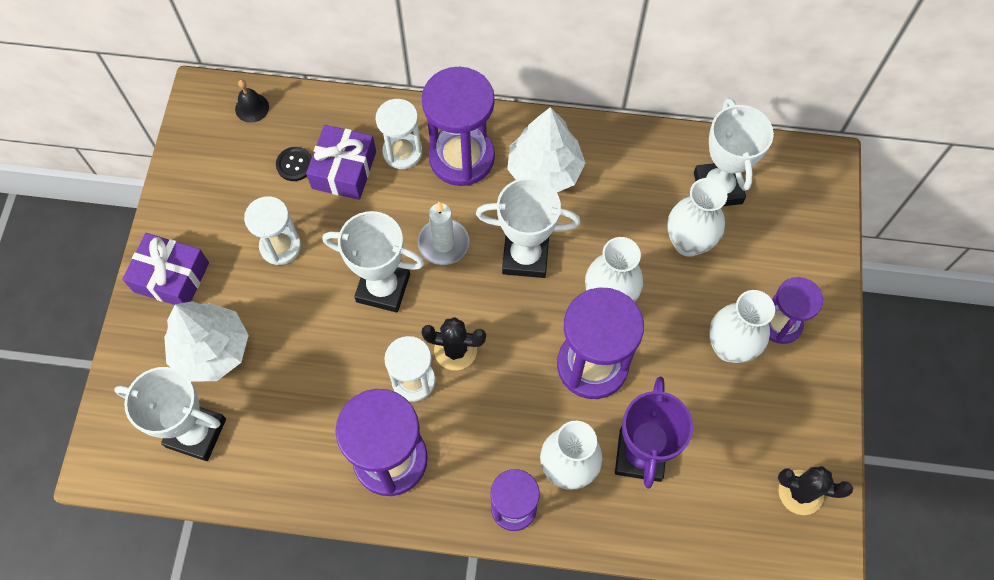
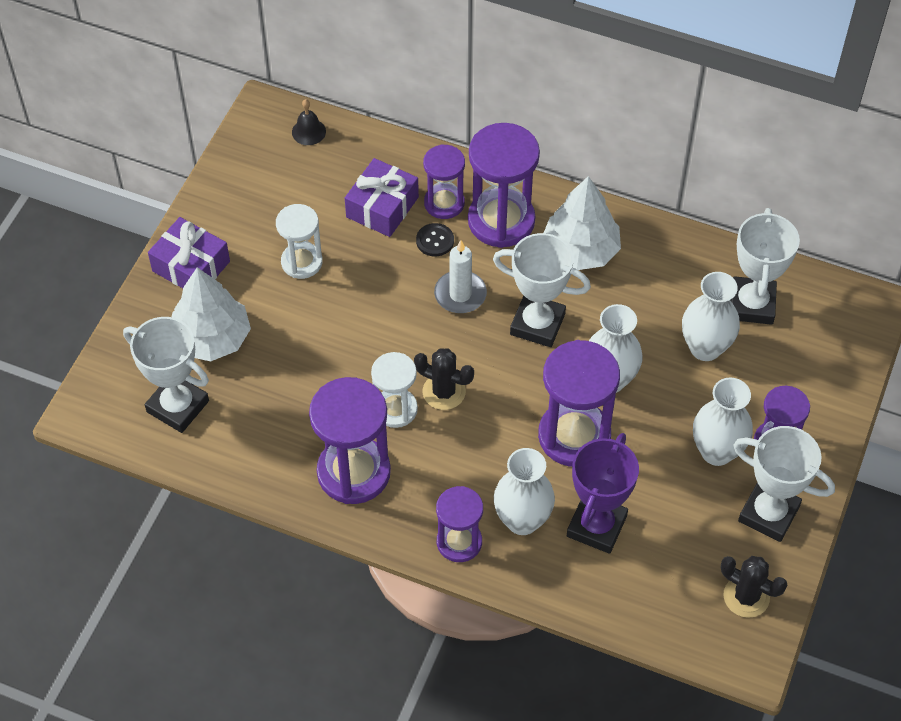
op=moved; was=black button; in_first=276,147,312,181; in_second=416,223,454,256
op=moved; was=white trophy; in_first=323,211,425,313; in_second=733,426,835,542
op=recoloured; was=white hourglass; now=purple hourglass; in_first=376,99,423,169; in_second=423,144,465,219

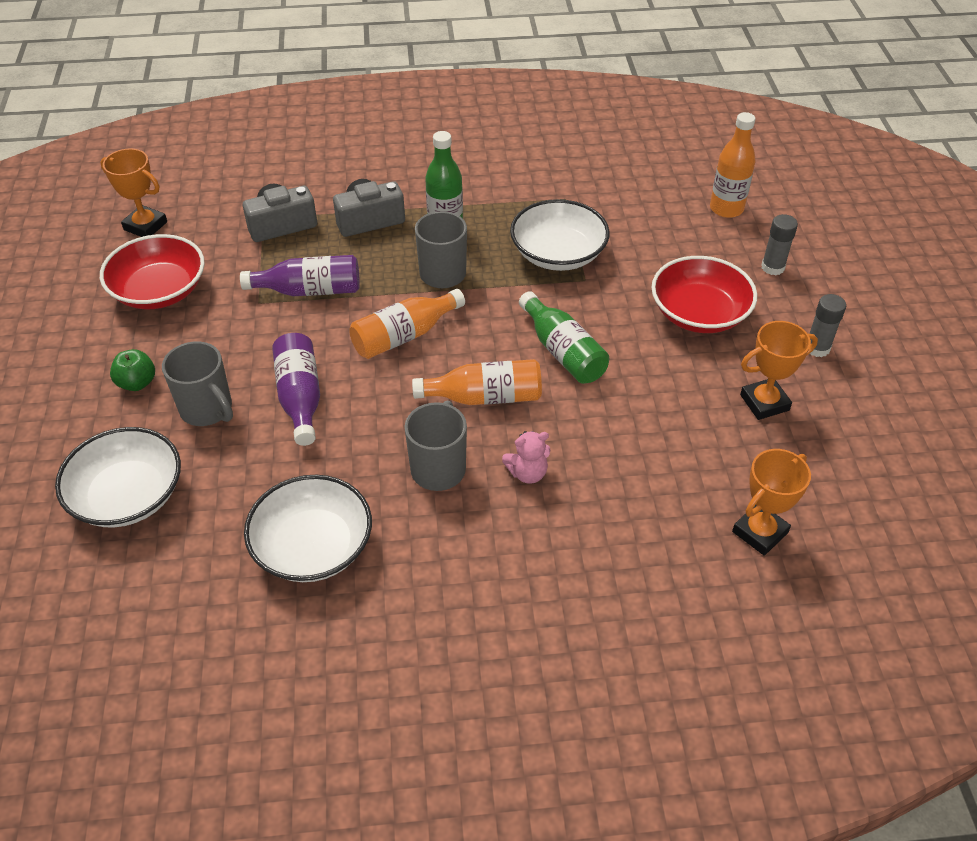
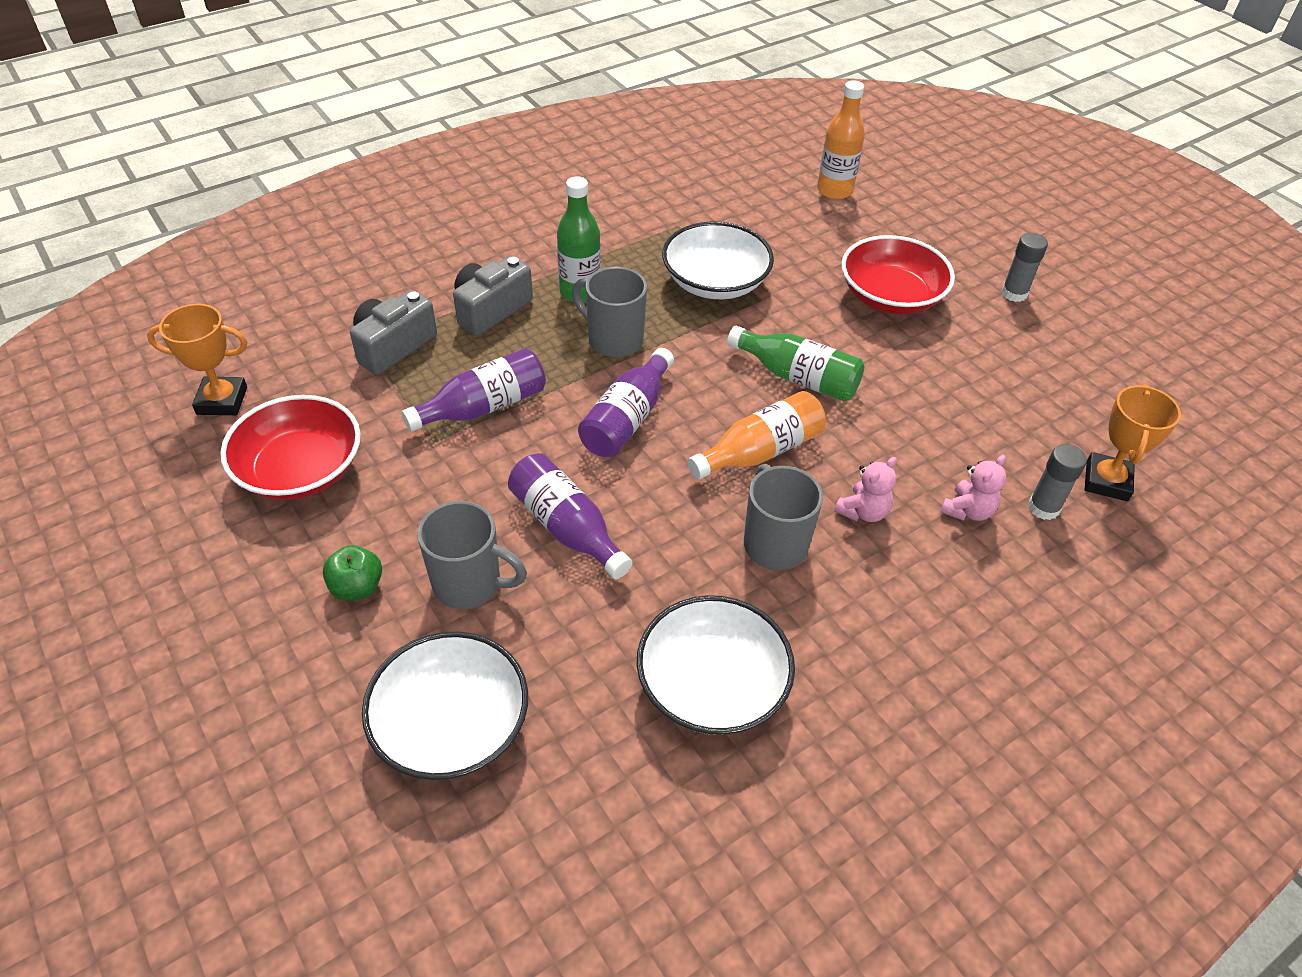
op=removed; was=orange trophy; in_first=740,321,818,420
op=added; now=pink teddy bear; in_second=940,455,1006,521
op=moved; was=grey glue stick; in_first=761,214,798,276; in_second=1028,444,1087,520
op=recoloured; was=orange bottle; now=purple bottle; in_first=349,289,465,359; in_second=578,348,674,457

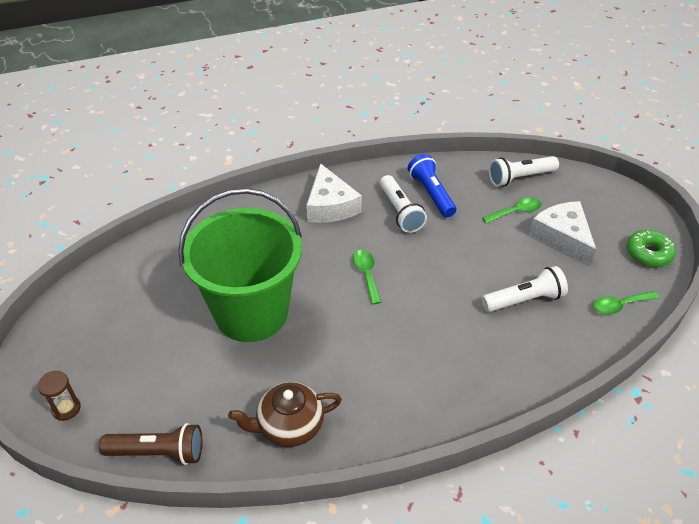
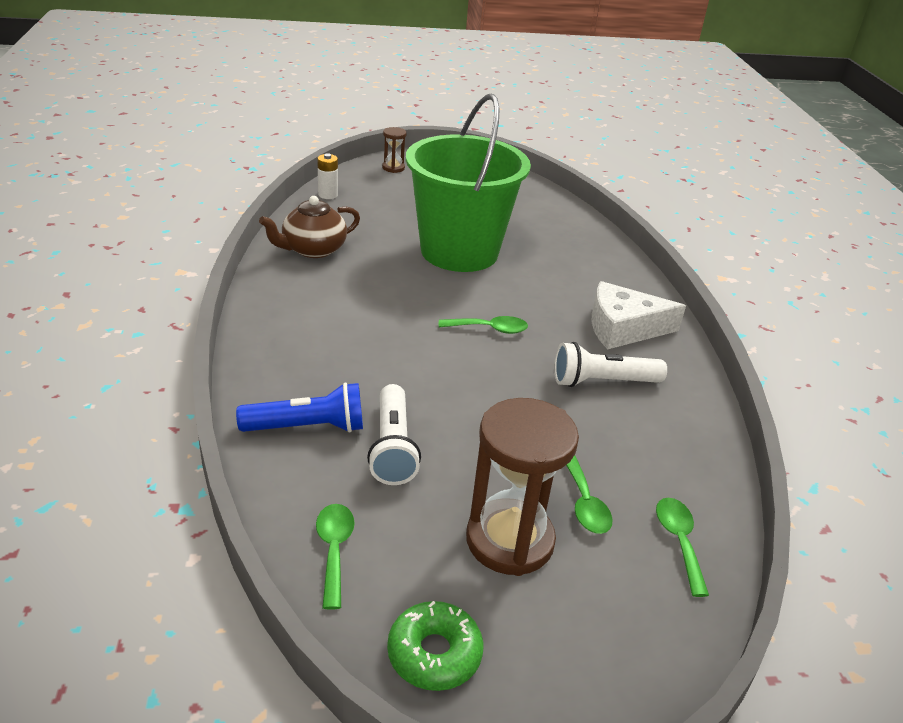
op=moved; was=blue flashlight; in_first=408,154,456,217; in_second=236,382,363,433
op=replaced; was=brown flashlight; now=white battery; in_first=99,423,202,465; in_second=317,153,338,199
op=replaced; was=white flashlight; now=green spoon; in_first=489,156,559,186; in_second=656,498,709,597
op=replaced; was=white cheese; now=brown hourglass; in_first=529,201,596,266; in_second=466,398,579,576
op=turned; was=brown teapot; in_first=228,382,342,447; in_second=259,196,360,258; clockwise=-120

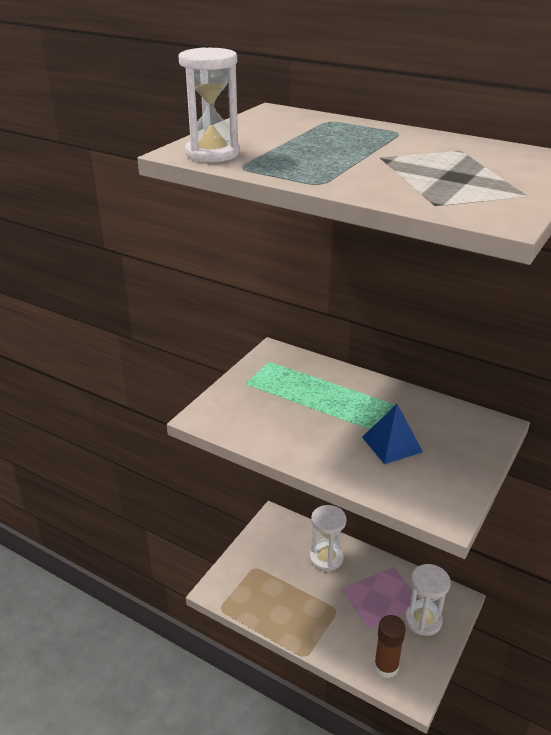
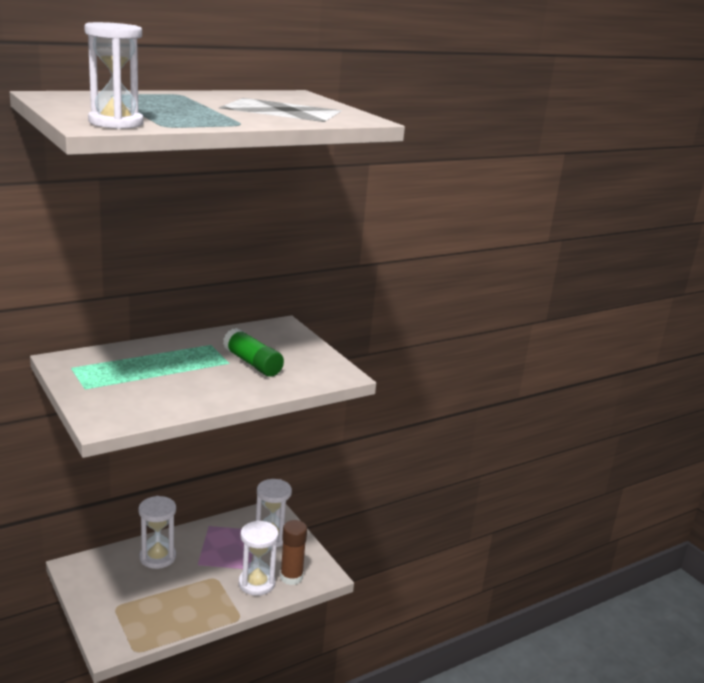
op=added; now=white hourglass; in_second=239,521,279,596
op=replaced; was=blue pyramid; now=green glue stick; in_first=362,404,423,464; in_second=223,328,284,377

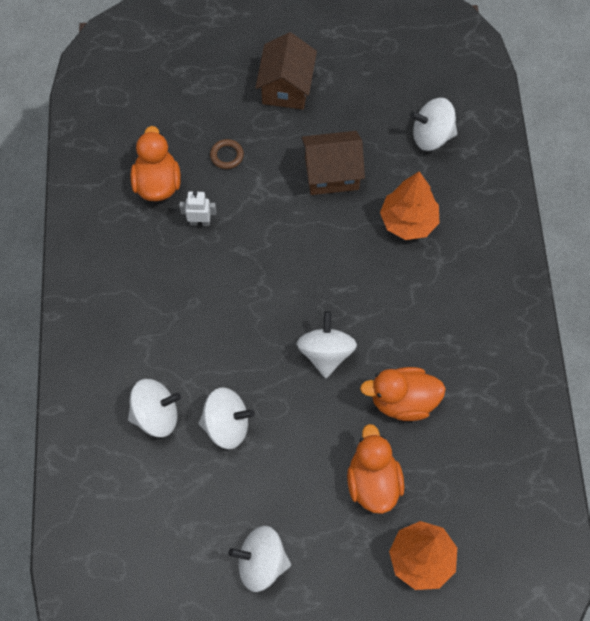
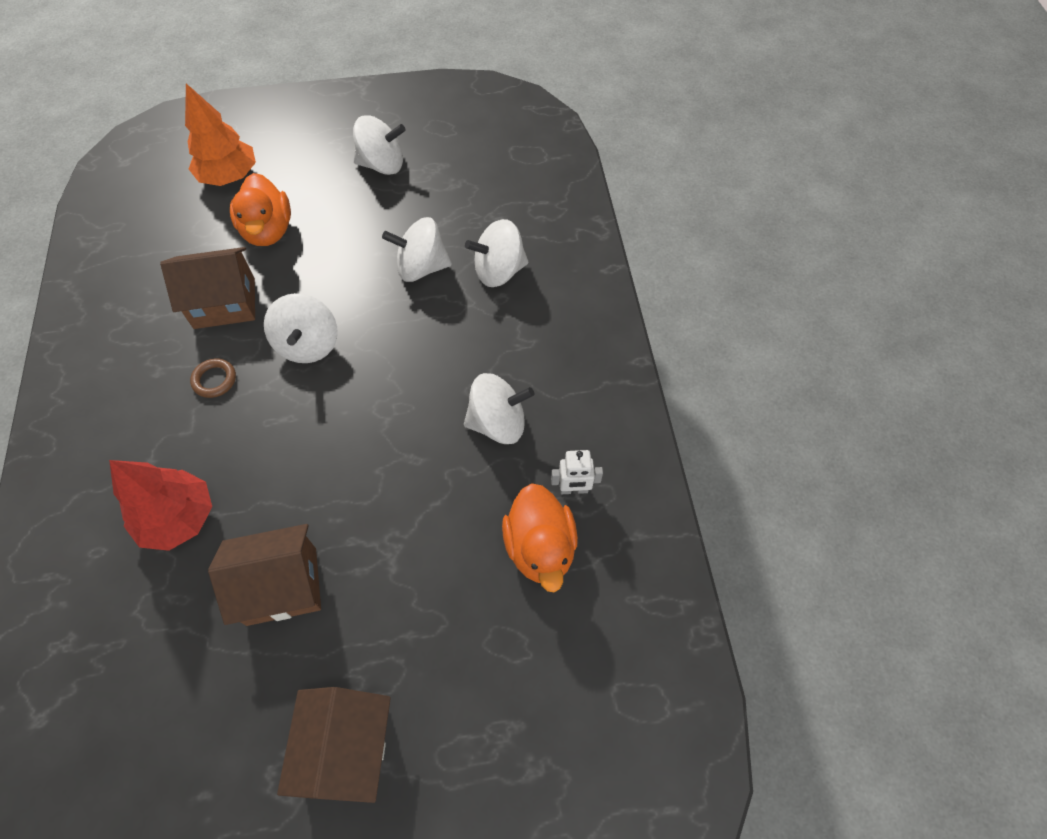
op=moved; was=white robot; in_first=179,191,216,226; in_second=551,450,603,494
op=moved; was=brown ring; in_first=210,139,244,169; in_second=190,358,236,398
op=moved; was=white spinning top; in_first=410,98,457,151; in_second=464,373,534,444
op=replaced; was=orange duck; now=brown house; in_first=360,367,446,421; in_second=160,247,255,329
op=recoloured; was=orange tree; now=red tree; in_first=380,171,439,240; in_second=109,460,212,551

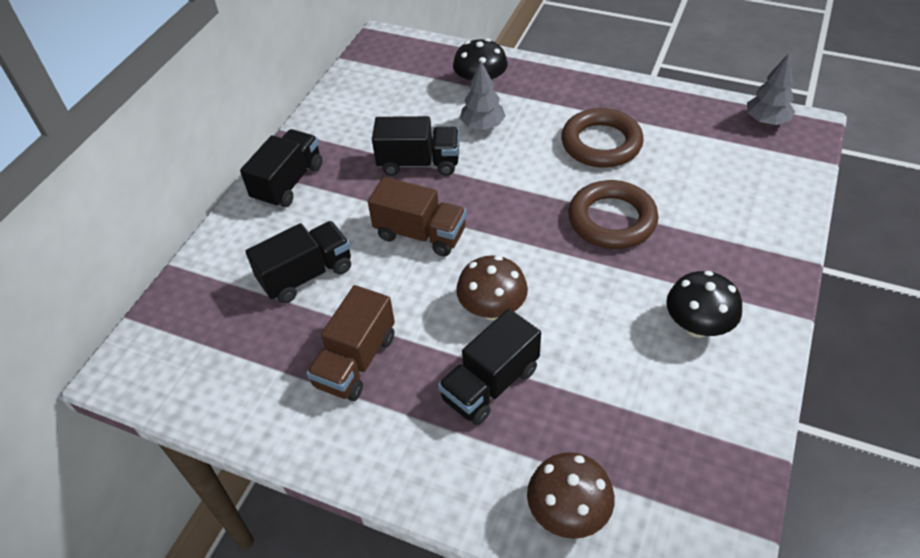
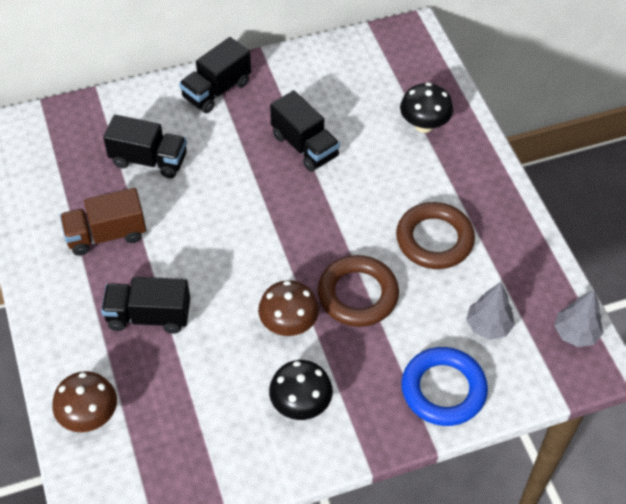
op=removed; was=brown truck; in_first=368,177,467,256
op=added; now=blue ring; in_second=401,347,488,426
op=moved; was=brown mushroom; in_first=456,255,528,320; in_second=258,280,319,336
op=moved; was=grey tree; in_first=460,61,506,130; in_second=466,282,515,340
op=turned; was=black truck; in_first=240,129,322,208; in_second=179,37,251,113; clockwise=150

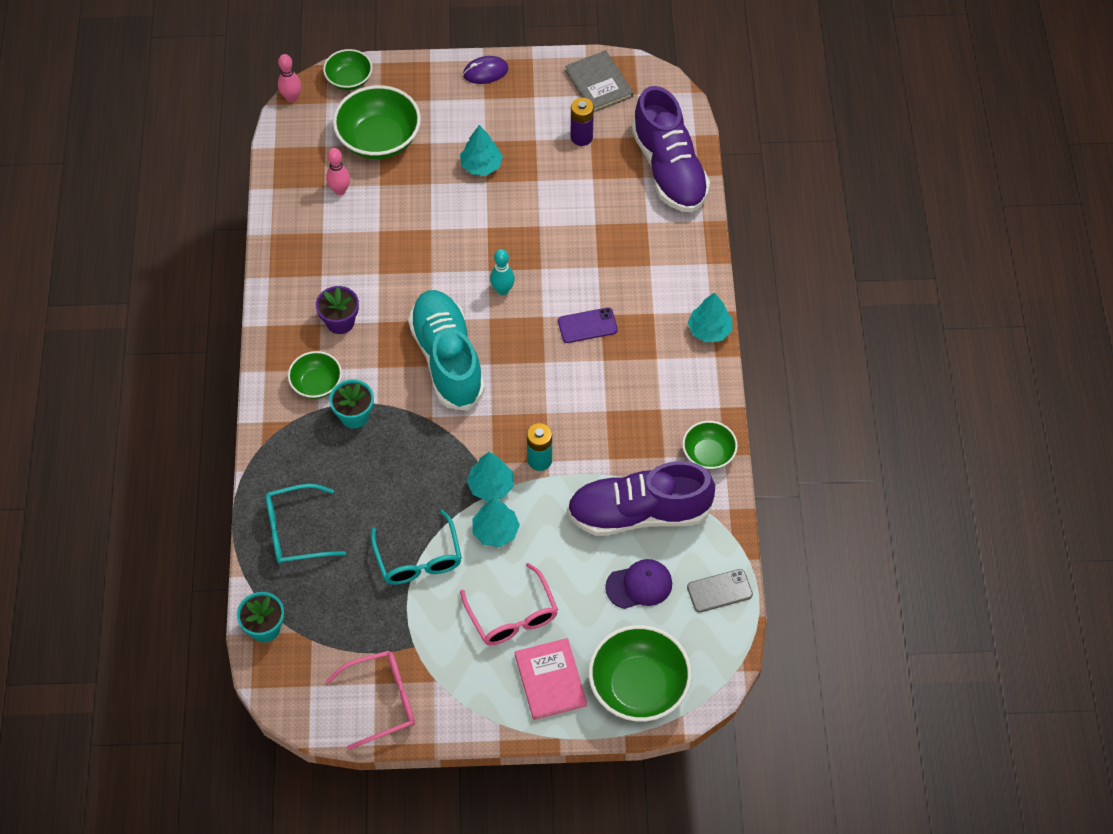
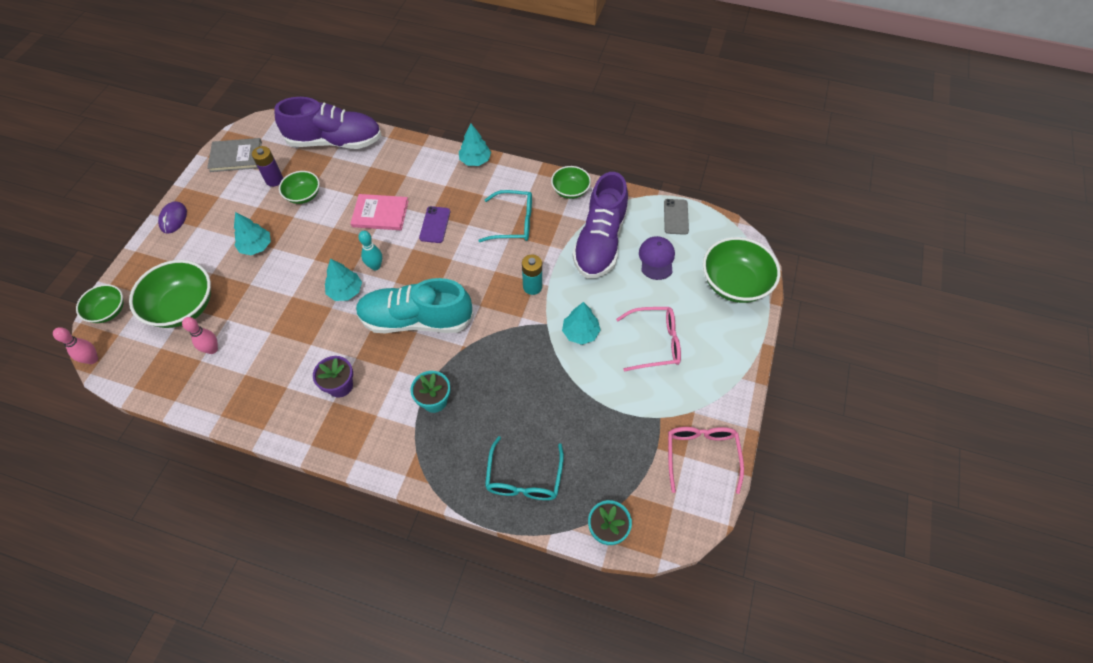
op=moved; was=green bowl; in_first=288,351,342,399; in_second=279,171,320,204
op=moved; was=turquoise glasses; in_first=371,510,462,585; in_second=479,190,532,242
op=moved; was=turquoise tree; in_first=467,452,514,501; in_second=325,258,362,301
op=moved; was=pink book; in_first=515,638,587,720; in_second=351,194,409,230

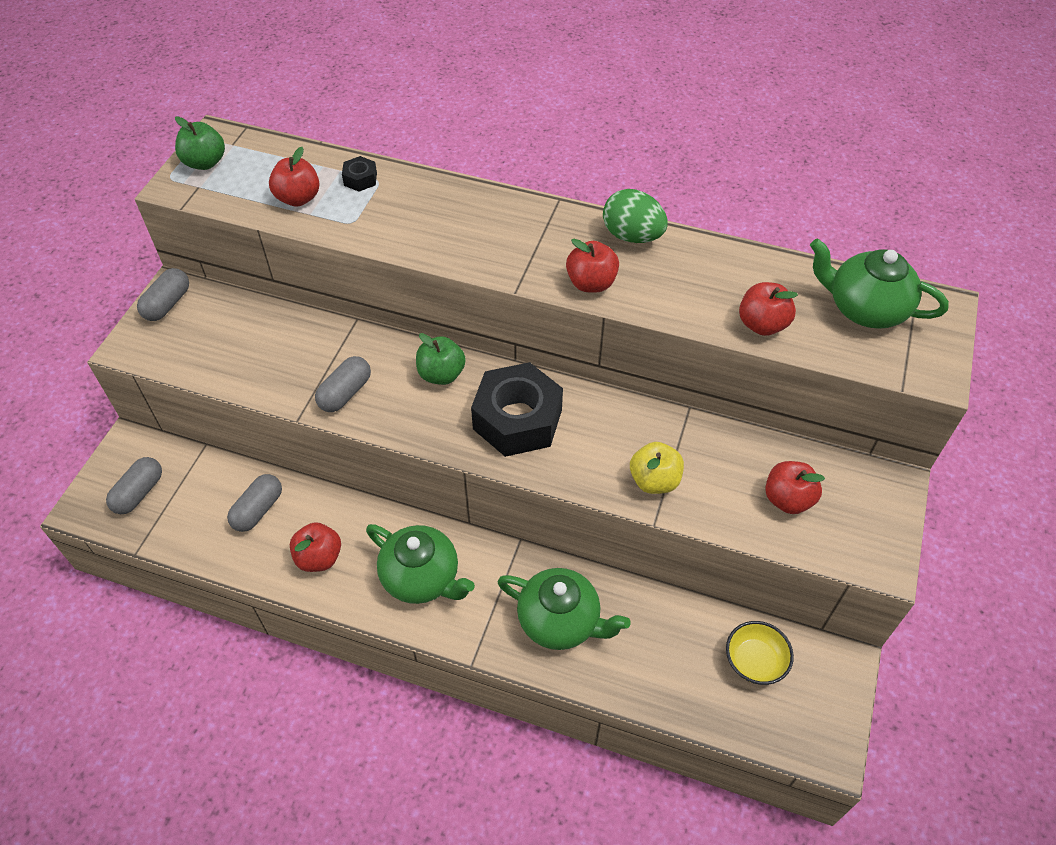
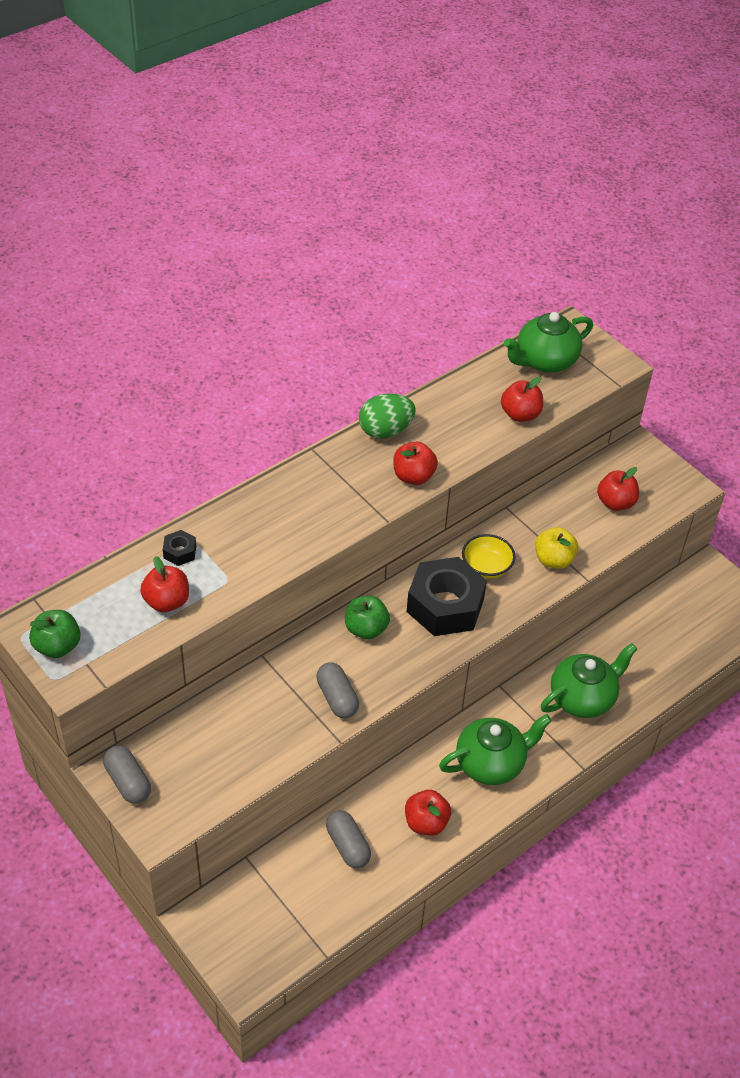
op=removed; was=grey capsule; in_first=106,457,162,514
op=moved; was=yellow bowl; in_first=726,621,794,685; in_second=462,534,515,579

